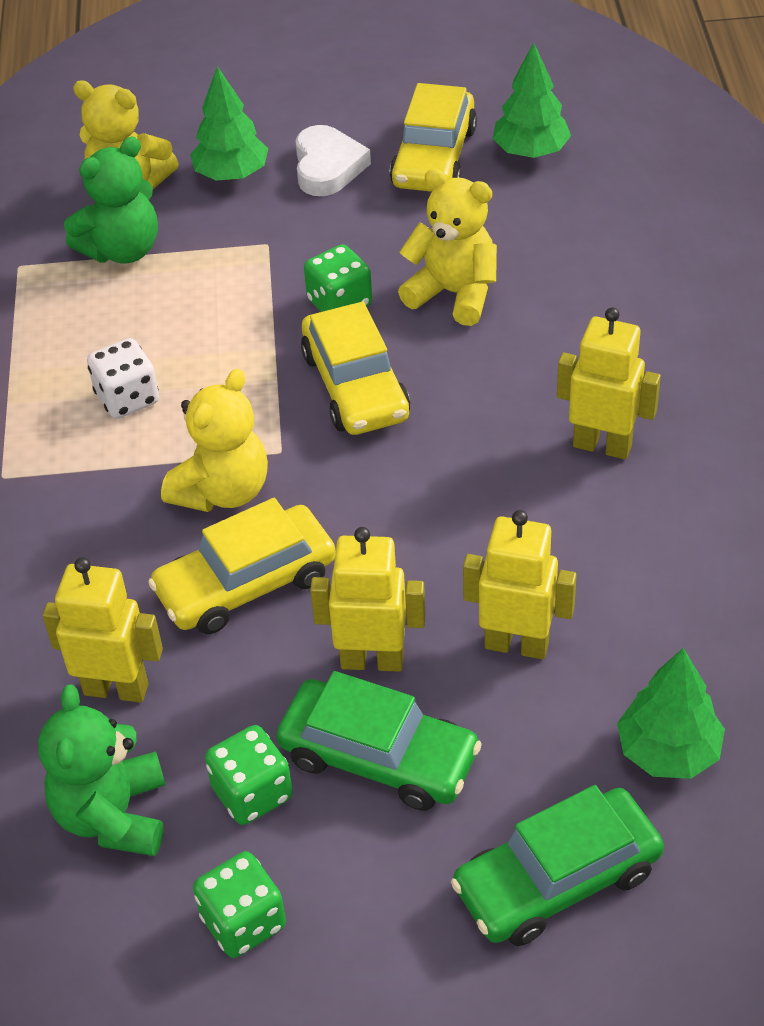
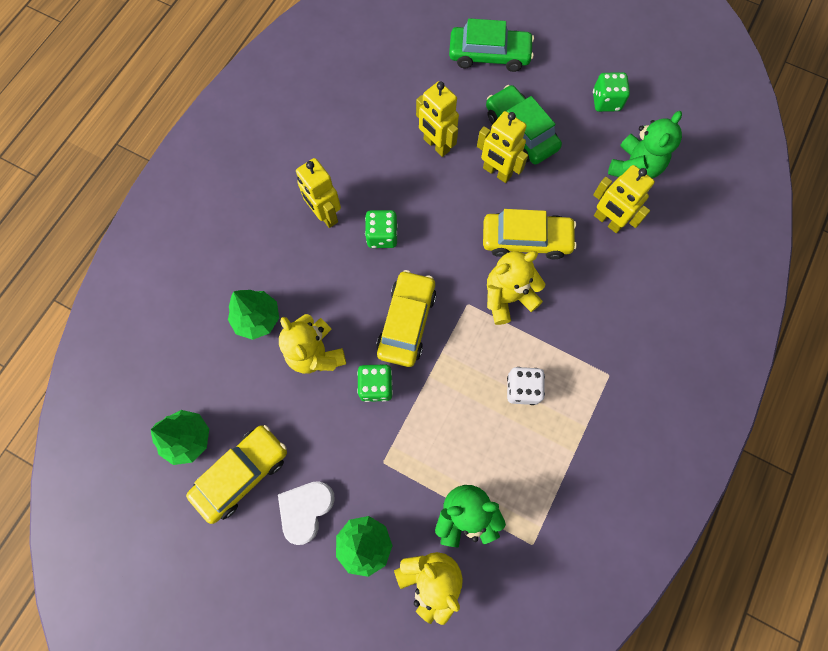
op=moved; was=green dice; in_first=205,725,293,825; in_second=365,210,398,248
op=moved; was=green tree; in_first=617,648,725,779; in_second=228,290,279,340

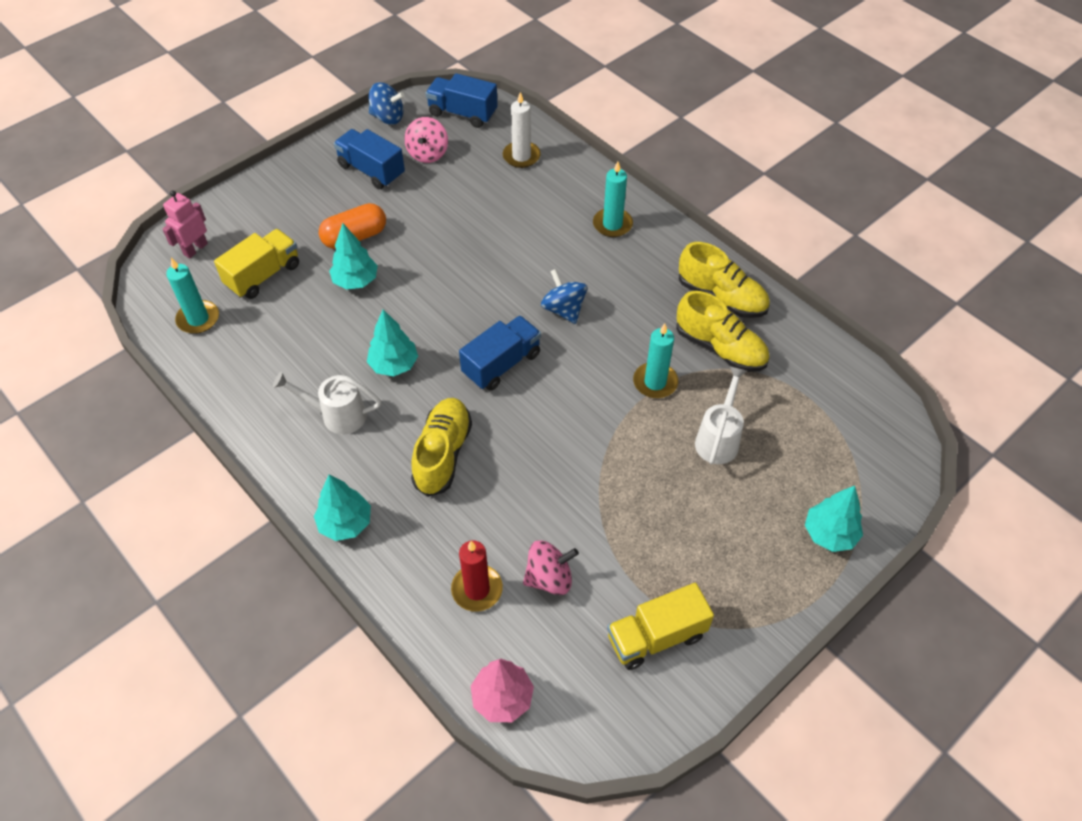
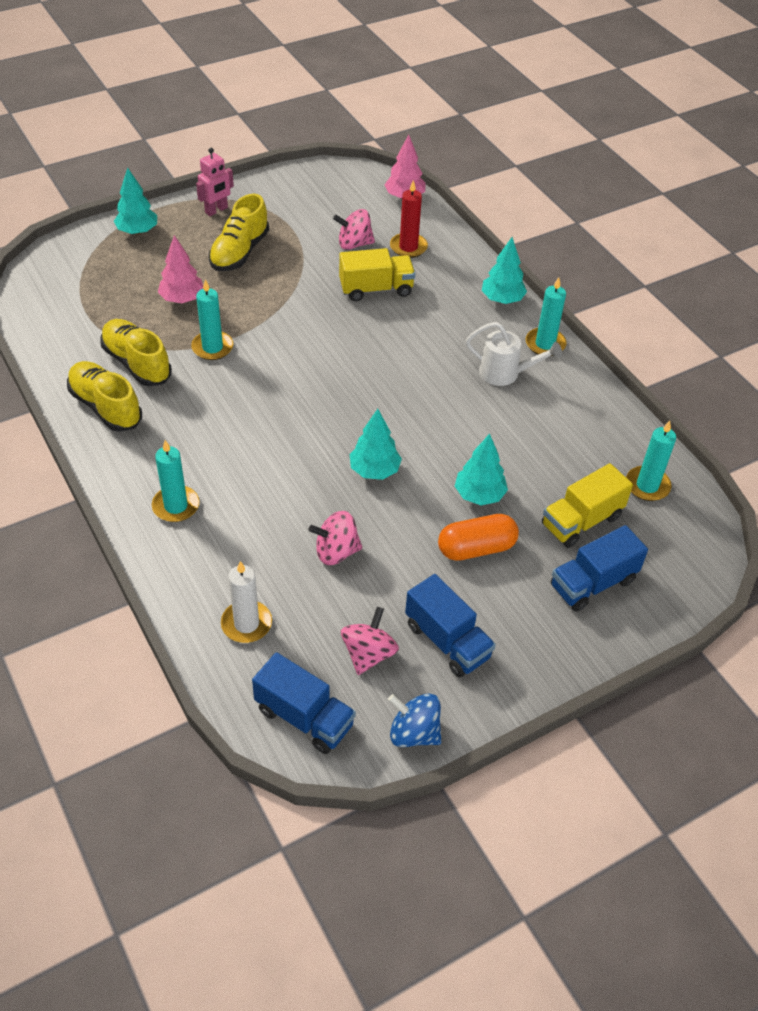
op=removed; was=blue spinning top; in_first=541,269,587,324
op=added; now=pink spinning top; in_second=309,511,362,565
op=added; now=turquoise candle; in_second=525,277,567,356
op=moved; was=pink robot; in_first=163,190,208,258; in_second=196,148,234,216
op=moved; was=turquoise tree; in_first=367,309,418,376; in_second=350,409,402,480
op=moved; was=yellow shoe; in_first=411,398,472,497; in_second=209,194,269,271
op=moved; was=blue truck; in_first=459,316,541,391; in_second=551,525,648,612
op=moved; was=yellow truck; in_first=607,583,714,670; in_second=339,248,415,301
op=replaced; was=white watering can; now=pink tree; in_first=695,366,747,464; in_second=158,235,203,303

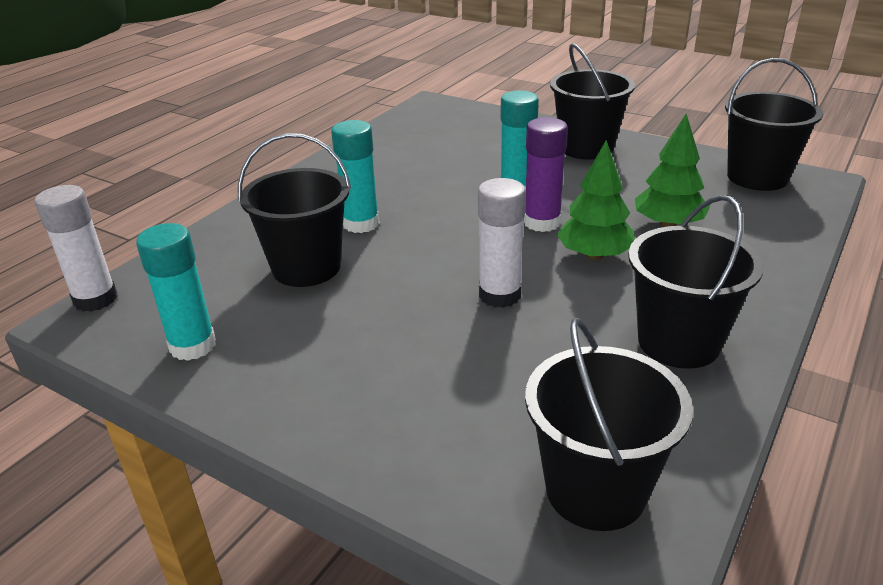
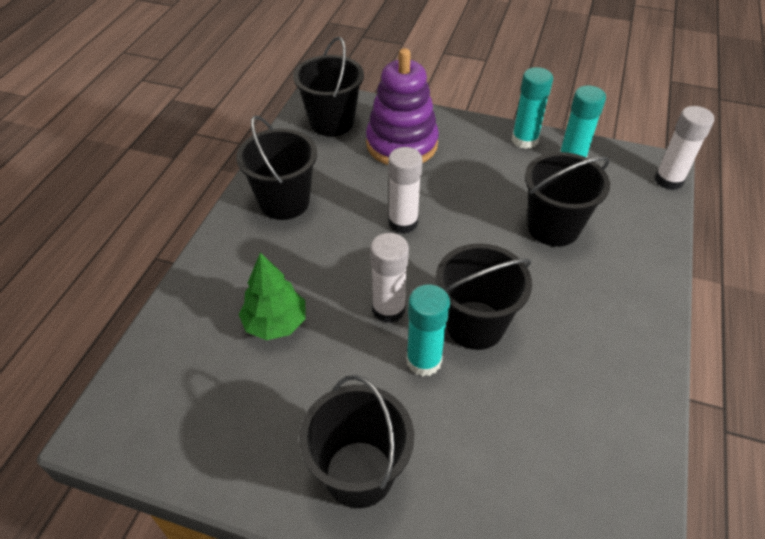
op=removed; was=green tree; in_first=557,140,635,260
op=added; now=purple stacking toy; in_second=366,48,439,165
op=moved; was=turquoise glue stick; in_first=331,120,380,233; in_second=512,67,553,149
op=moved; was=black bucket; in_first=725,58,823,191; in_second=436,243,532,350
op=recoloured; was=purple glue stick; now=white glue stick; in_first=524,117,568,232; in_second=370,233,409,323

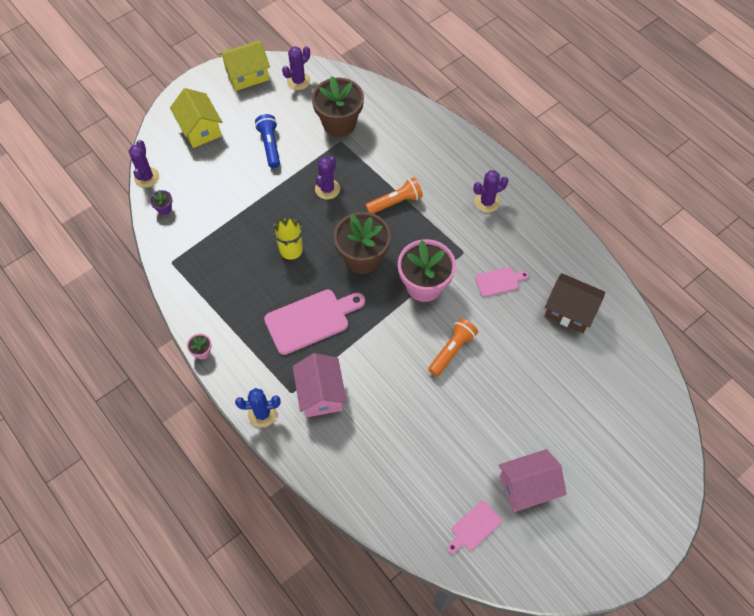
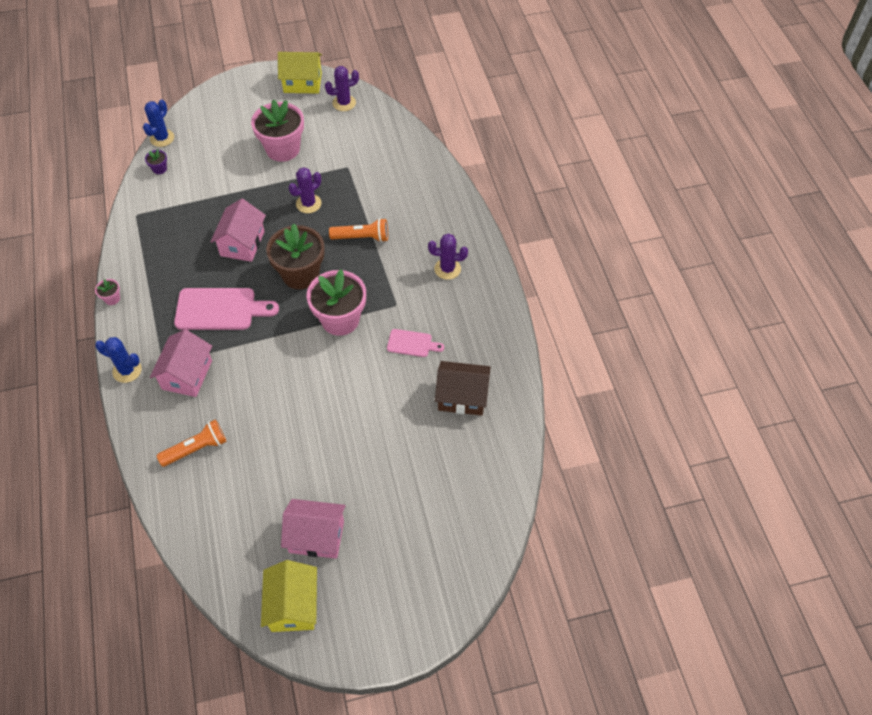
op=removed; was=brown flower pot; in_first=312,76,364,137
op=removed; was=pink cutting board; in_first=447,501,502,553
op=moved; was=yellow house; in_first=170,88,222,148; in_second=261,560,317,632
op=moved; was=orange flashlight; in_first=428,318,478,376; in_second=157,419,227,467
op=replaced; was=blue flashlight; now=pink flower pot; in_first=255,114,280,168; in_second=251,100,304,162
op=replaced; was=yellow cup; now=pink house; in_first=272,216,303,260; in_second=210,198,266,262
op=recoloured; was=purple cactus; now=blue cactus; in_first=129,140,159,188; in_second=143,99,174,147
op=turned; was=brown house; in_first=545,273,605,333; in_second=435,361,491,415; clockwise=-45

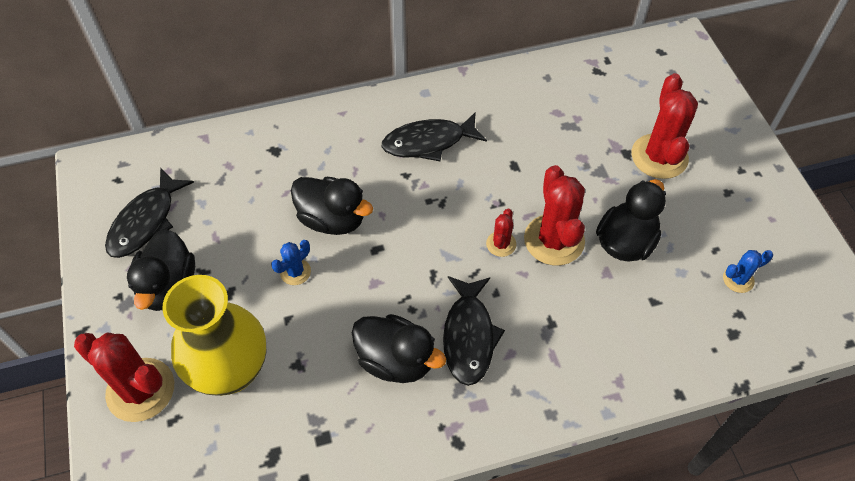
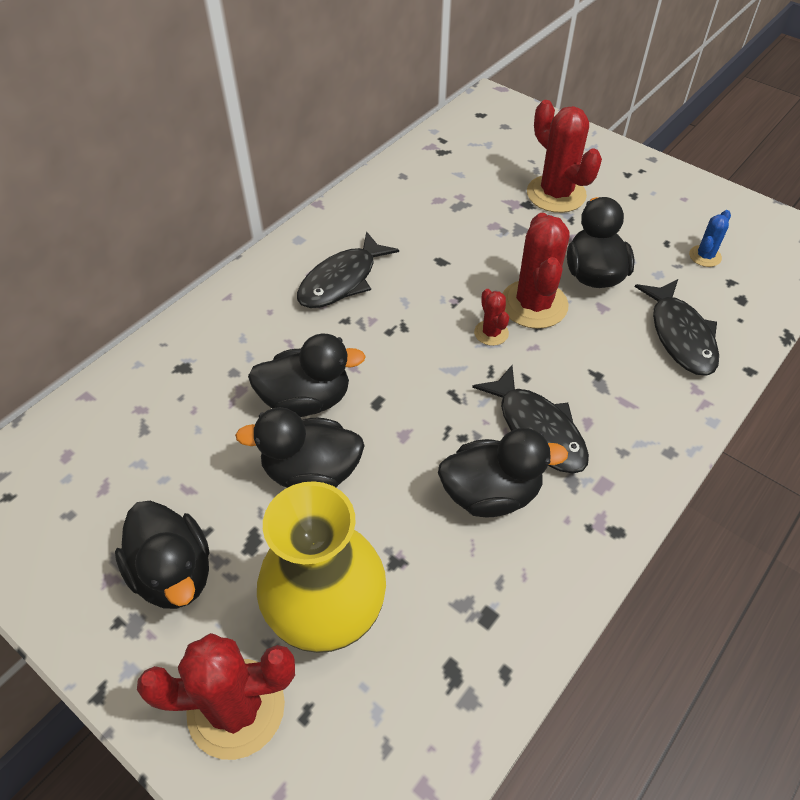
op=moved; was=black fish; in_first=105,168,194,258; in_second=635,279,719,376
op=replaced; was=blue cactus; now=black duck; in_first=271,240,311,285; in_second=235,407,365,488
op=turned; was=red cactus; in_first=524,165,585,265; in_second=502,213,570,329; clockwise=45

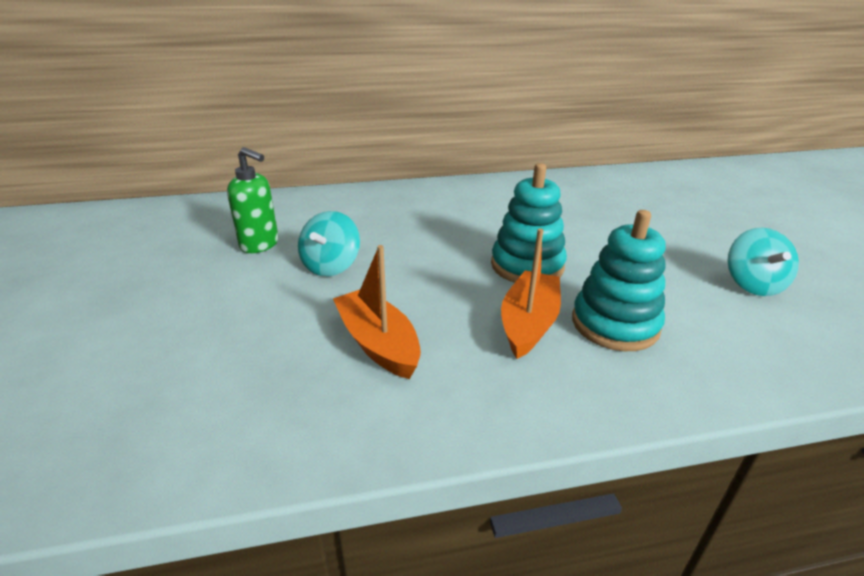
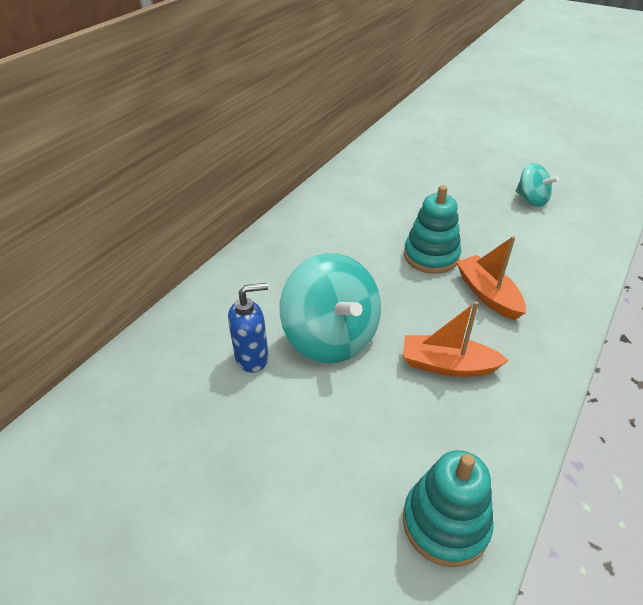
op=moved; was=turquoise stacking toy; in_first=572,210,666,351; in_second=403,450,494,567
op=recoloured; was=green soap dispenser; now=blue soap dispenser; in_first=227,147,278,253; in_second=228,283,269,373
op=resized; was=turquoise spinning top; in_first=298,211,360,276; in_second=280,253,381,363; ratio=1.83

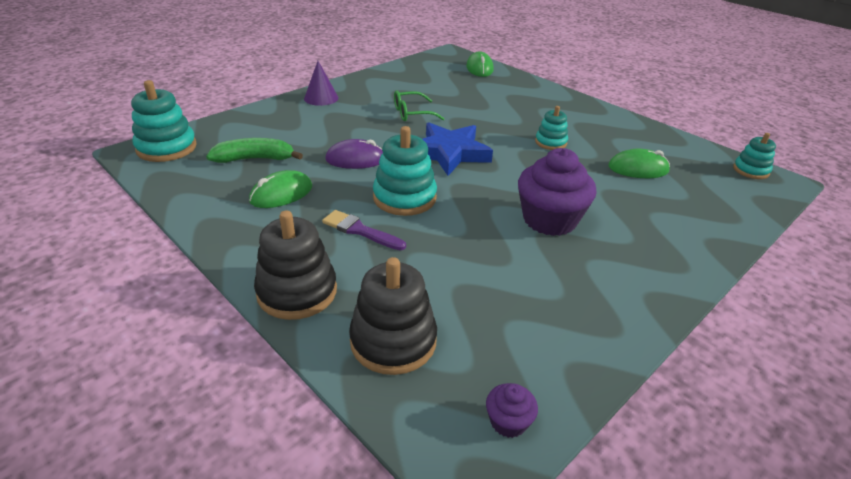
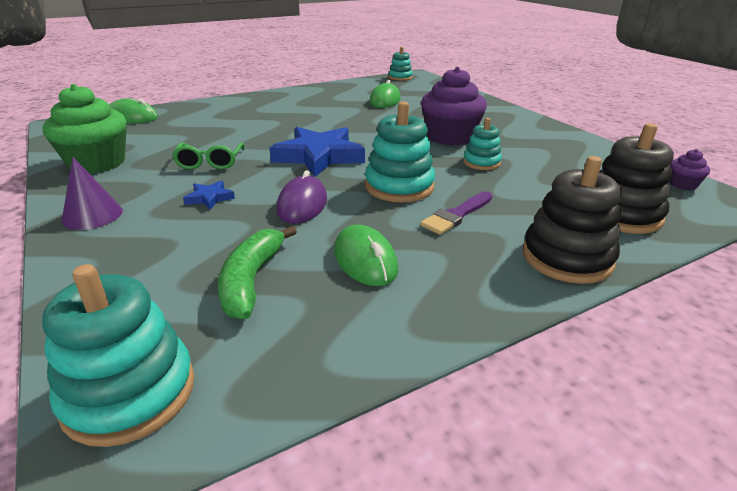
op=added; now=green cupcake; in_second=43,84,127,173
op=added; now=blue star; in_second=183,180,235,210
op=moved; was=turquoise stacking toy; in_first=535,106,568,150; in_second=463,118,502,170

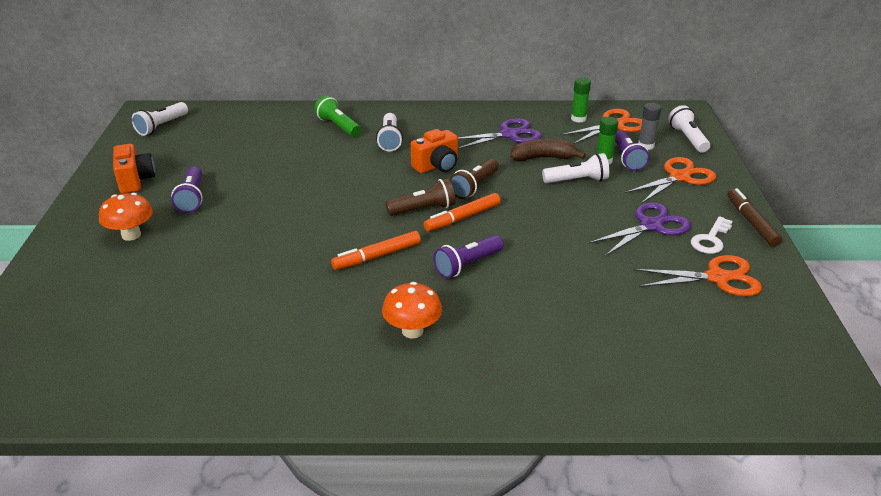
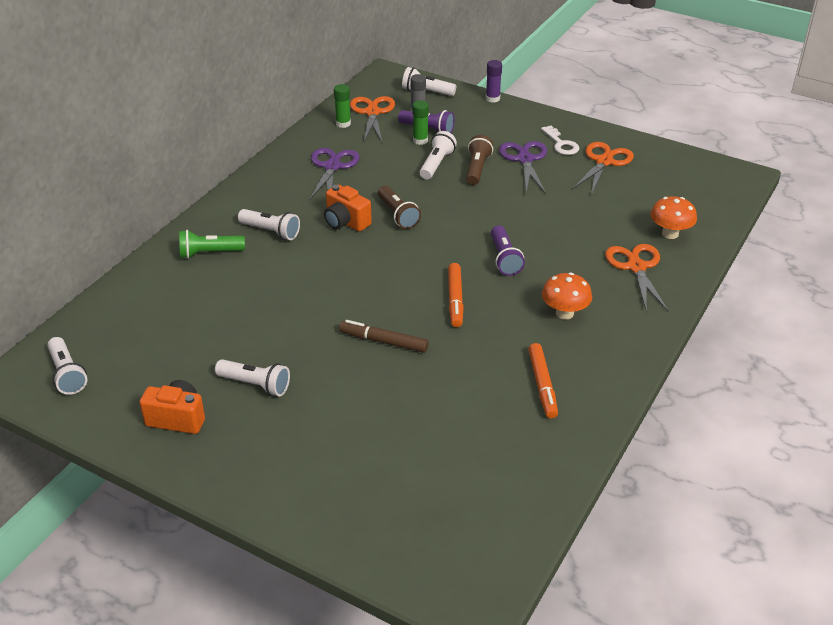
op=removed; was=brown banana; in_first=510,139,586,161
op=added; now=purple glue stick; in_second=486,60,502,103
op=moved; was=orange mushroom; in_first=99,193,153,241; in_second=650,196,697,239
op=moved; was=brown flashlight; in_first=386,178,456,216; in_second=466,135,493,185
op=moved; was=orange marker; in_first=424,193,501,232; in_second=528,343,558,419
op=moved; was=orange scissors; in_first=625,157,716,204; in_second=605,244,669,313
op=moved; was=brown marker; in_first=727,188,782,247; in_second=339,320,429,353
op=recoloured; was=purple flashlight; now=white flashlight; in_first=171,167,203,213; in_second=215,359,290,396
op=turned; was=orange camera; in_first=411,129,458,173; in_second=324,185,372,232; clockwise=135

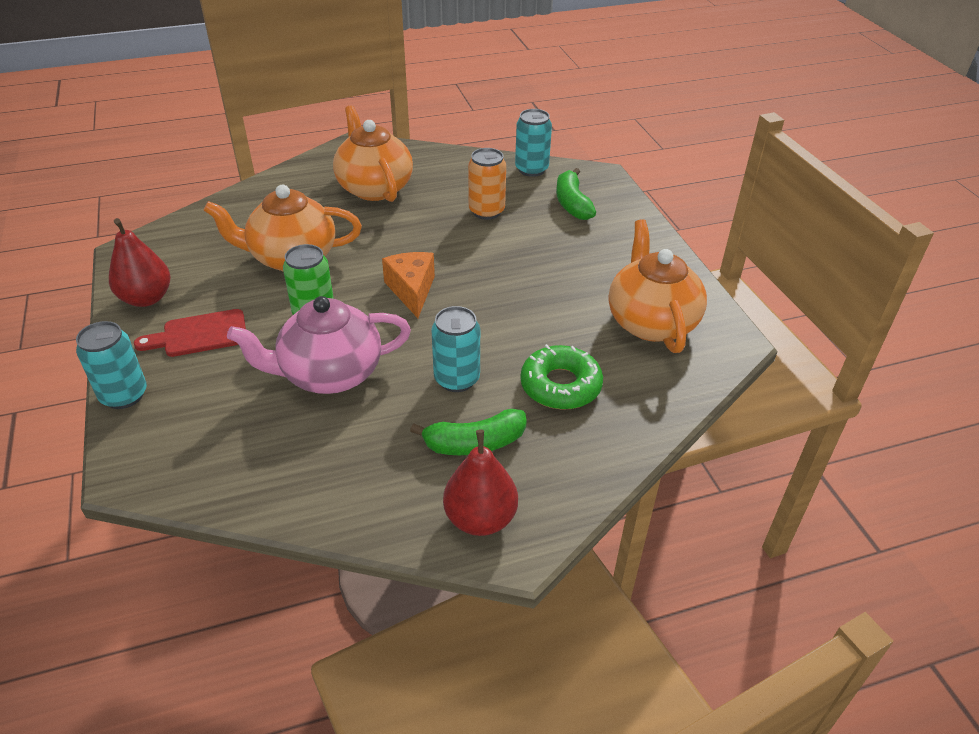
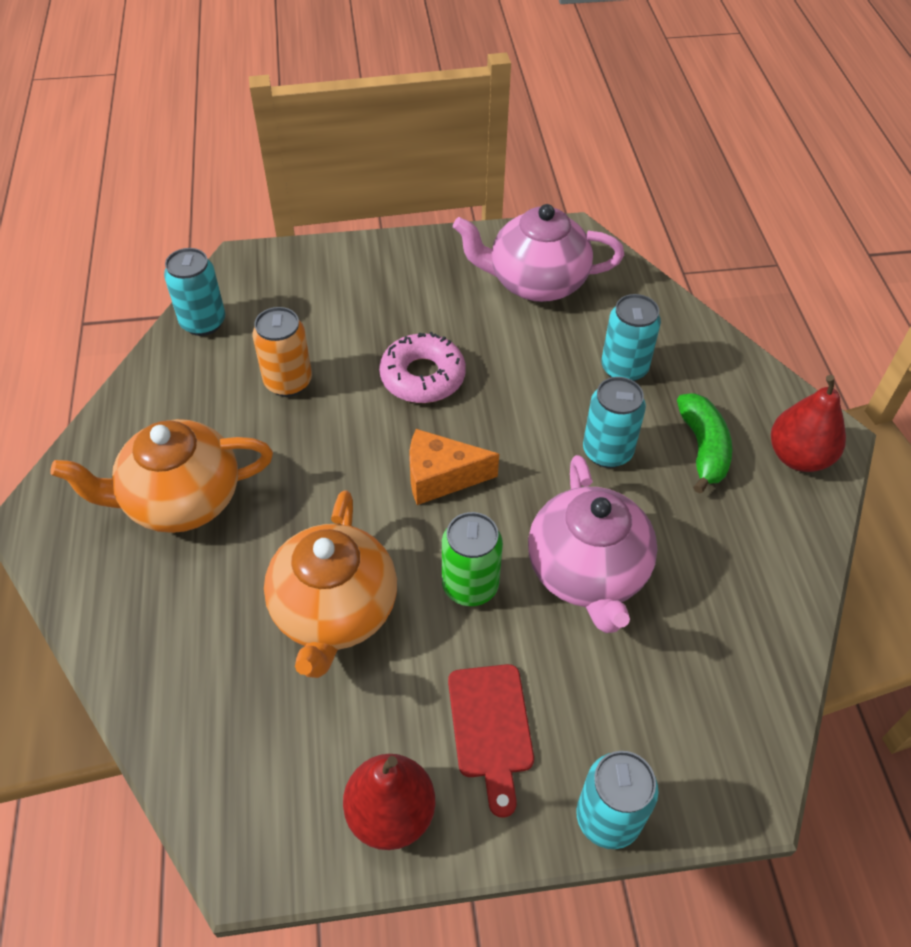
op=removed; was=green banana; in_first=556,168,596,220
op=added; now=pink donut; in_second=379,332,466,403
op=replaced; was=green donut; now=turquoise can; in_first=520,344,603,410; in_second=601,294,661,382
op=recoloured; was=orange teapot; now=pink teapot; in_first=609,219,707,353; in_second=453,204,624,302

